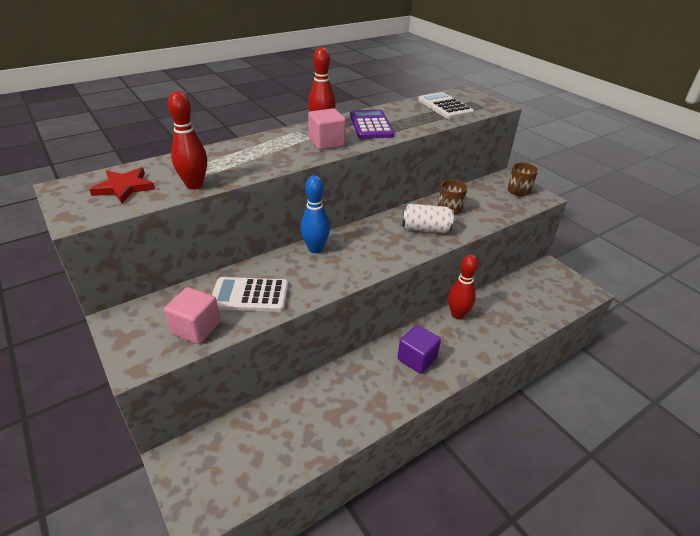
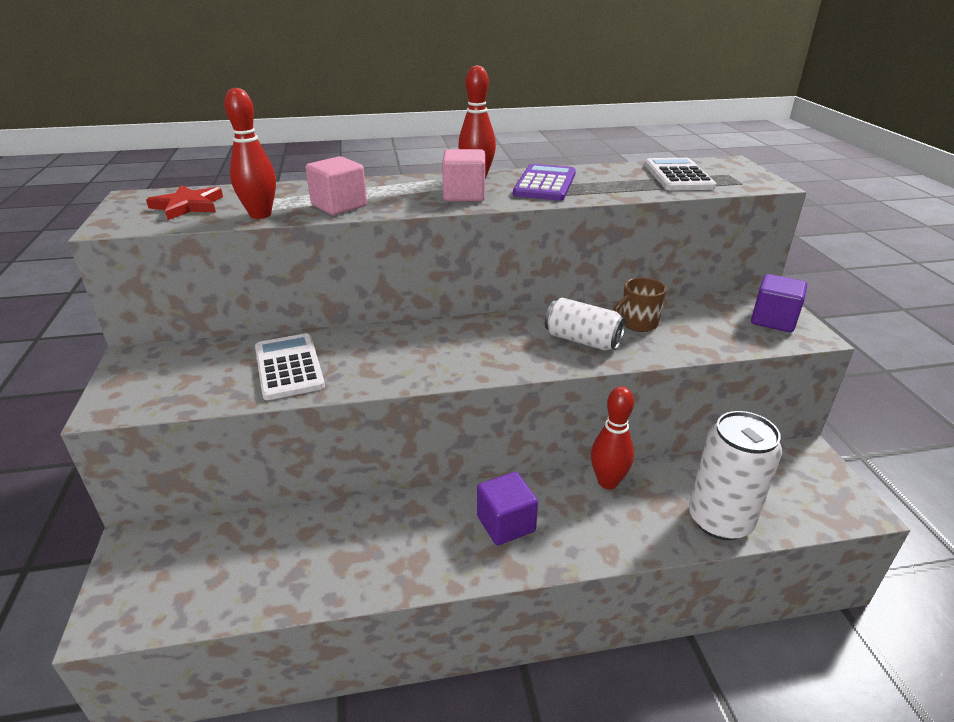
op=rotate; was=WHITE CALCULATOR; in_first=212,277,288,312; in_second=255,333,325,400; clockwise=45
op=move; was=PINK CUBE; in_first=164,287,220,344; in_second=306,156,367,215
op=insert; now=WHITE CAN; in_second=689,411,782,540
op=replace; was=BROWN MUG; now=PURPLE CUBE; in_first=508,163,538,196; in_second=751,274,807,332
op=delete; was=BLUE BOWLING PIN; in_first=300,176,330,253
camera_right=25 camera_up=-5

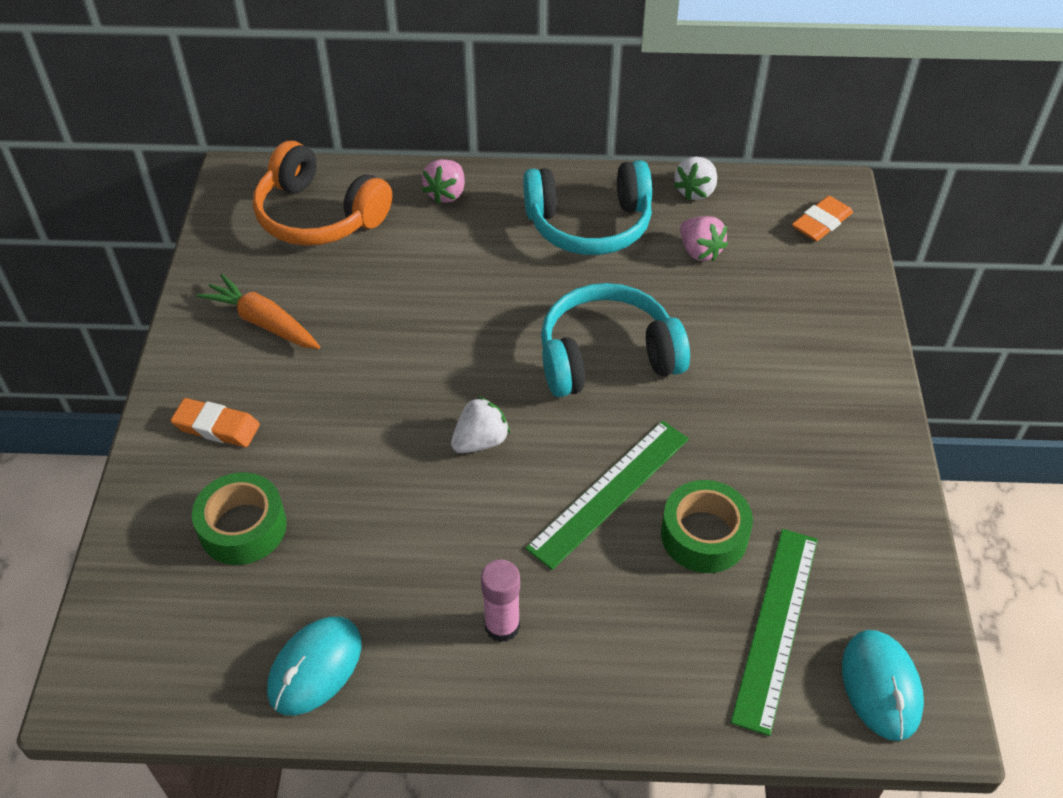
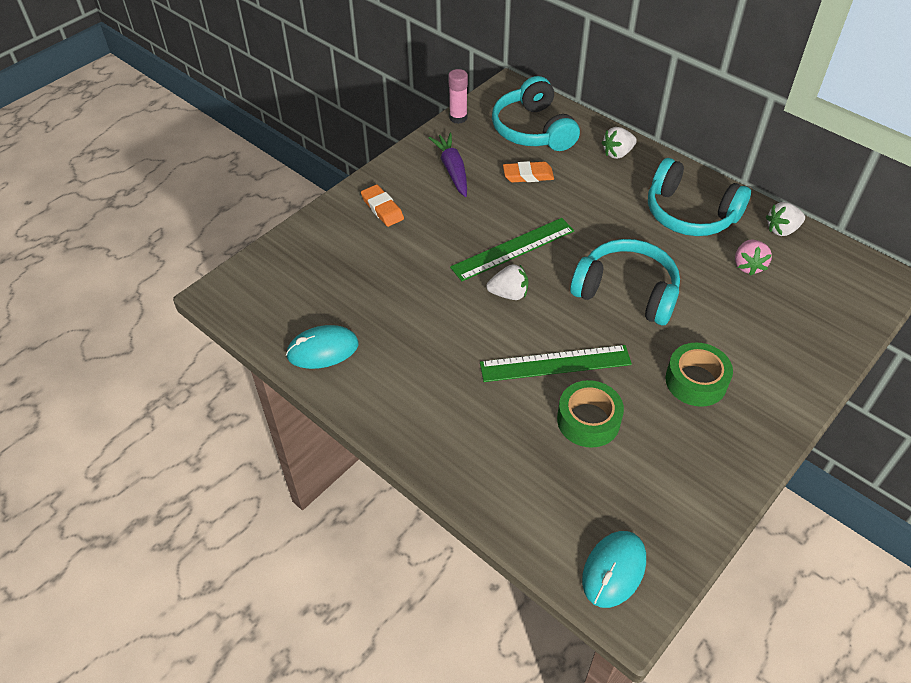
op=recolor; was=ORANGE CARROT; now=PURPLE CARROT; in_first=197,274,320,349; in_second=428,133,467,197
op=move; was=PINK GLUE STICK; in_first=481,559,520,642; in_second=448,69,468,124
op=move; was=GREEN RULER; in_first=731,529,818,736; in_second=450,218,574,281
op=recolor; was=ORANGE HEADPHONES; now=TURQUOISE HEADPHONES; in_first=253,141,392,246; in_second=492,76,580,151
op=move; was=ORANGE ERASER; in_first=792,196,853,241; in_second=503,161,554,182
op=recolor; was=PINK STRAWBERRY; now=WHITE STRAWBERRY; in_first=422,159,465,204; in_second=602,127,637,159
op=move; was=GREEN TAPE; in_first=192,472,287,565; in_second=665,343,733,407
camera_right=40 camera_up=0

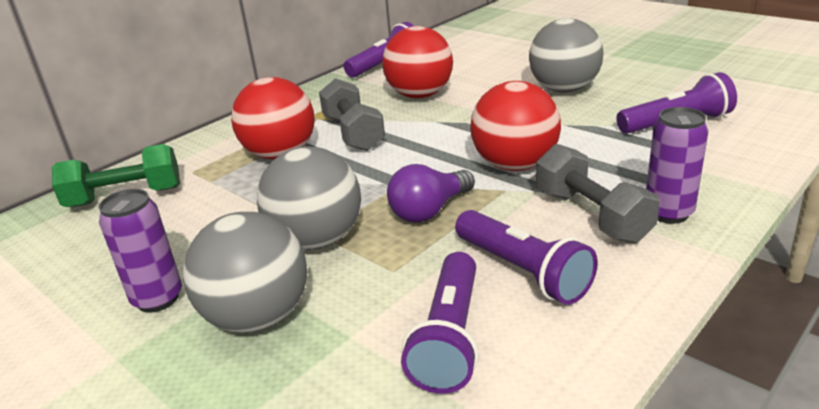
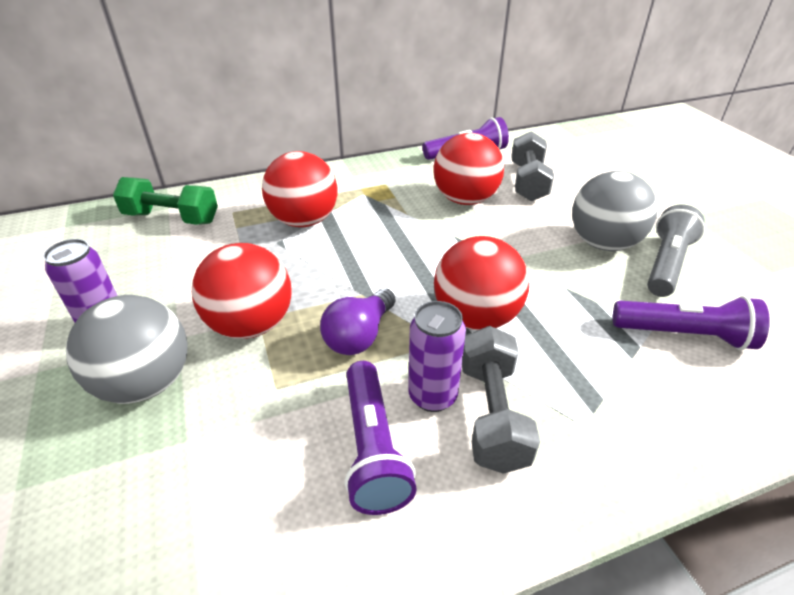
op=recolor; was=GREY BALL; now=RED BALL; in_first=257,147,361,250; in_second=192,243,292,339
op=rotate; was=PURPLE LIGHT BULB; in_first=387,164,475,223; in_second=320,288,396,355; clockwise=-45
op=move; was=PURPLE CAN; in_first=646,107,708,224; in_second=408,301,466,412
op=move; was=GREY DUMBBELL; in_first=319,78,385,151; in_second=511,131,554,201
op=insert; now=GREY FLASHLIGHT; in_second=647,204,705,297
op=delete; was=PURPLE FLASHLIGHT; in_first=401,252,479,394
camera_right=25 camera_up=10

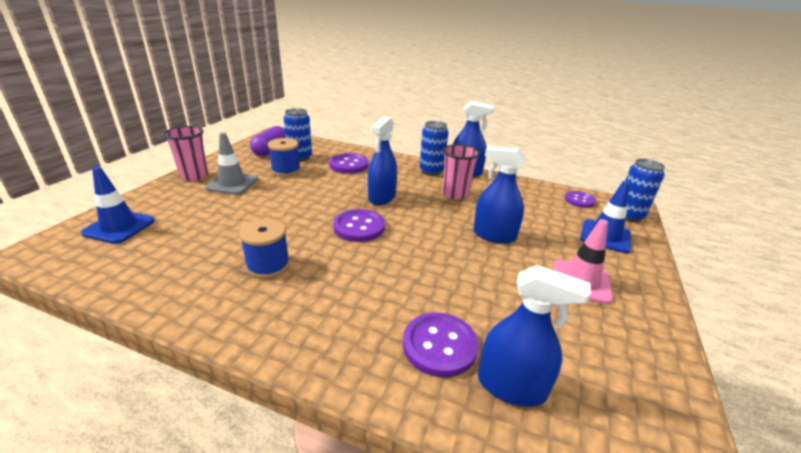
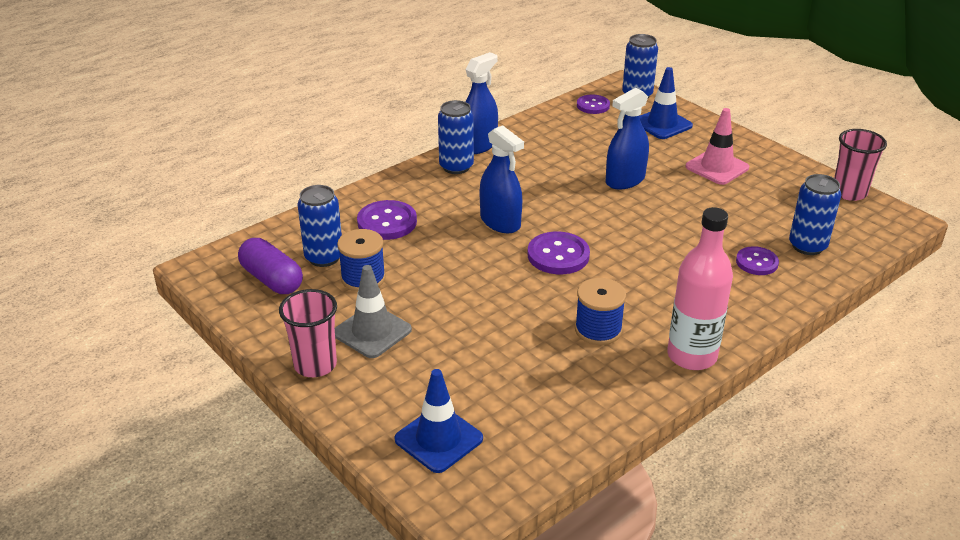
op=insert; now=PINK BOTTLE; in_second=667,207,733,370
op=resize; was=PURPLE BUTTON; in_first=403,313,479,377; in_second=736,246,779,275; ratio=0.66
op=replace; was=BLUE SPRAY BOTTLE; now=BLUE CAN; in_first=478,265,591,406; in_second=789,174,841,255
op=move; was=PINK CUP; in_first=443,144,480,200; in_second=834,129,887,201
camera_right=-60 camera_up=5

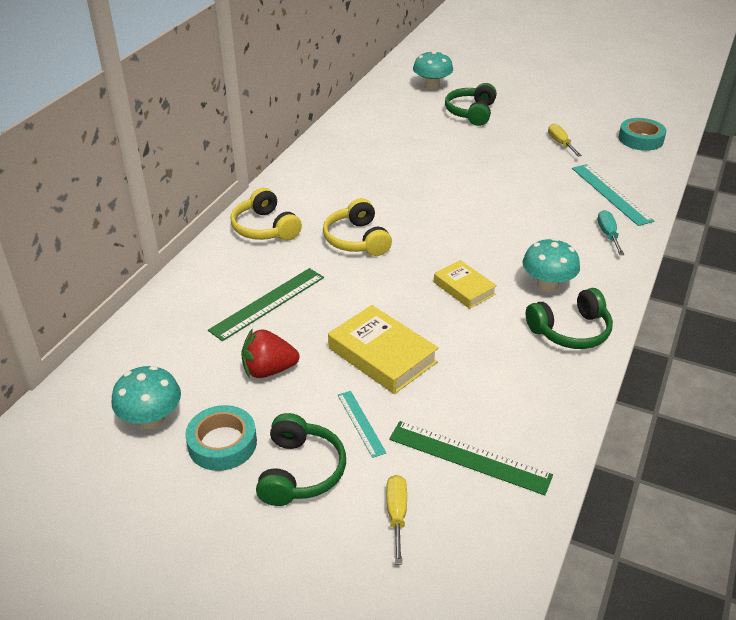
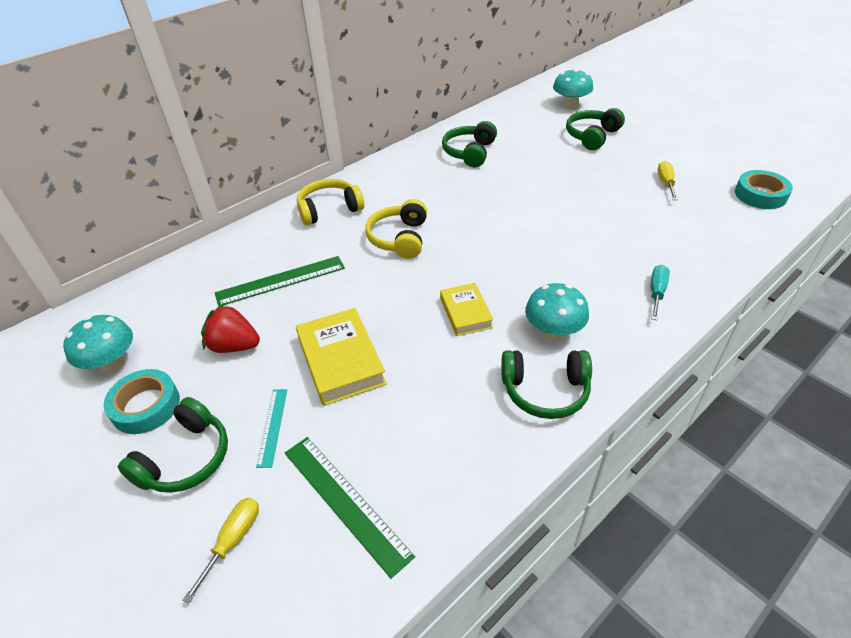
op=rotate; was=YELLOW HEADPHONES; in_first=231,188,302,240; in_second=297,179,364,226; clockwise=75
op=insert; now=GREEN HEADPHONES; in_second=442,121,497,167
op=delete; was=TURQUOISE RULER; in_first=572,164,654,226
camera_right=25 camera_up=5

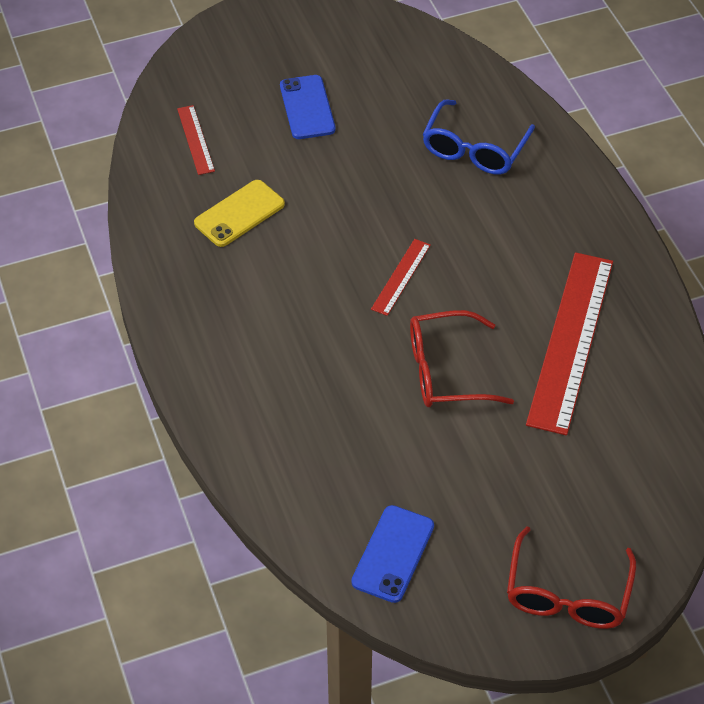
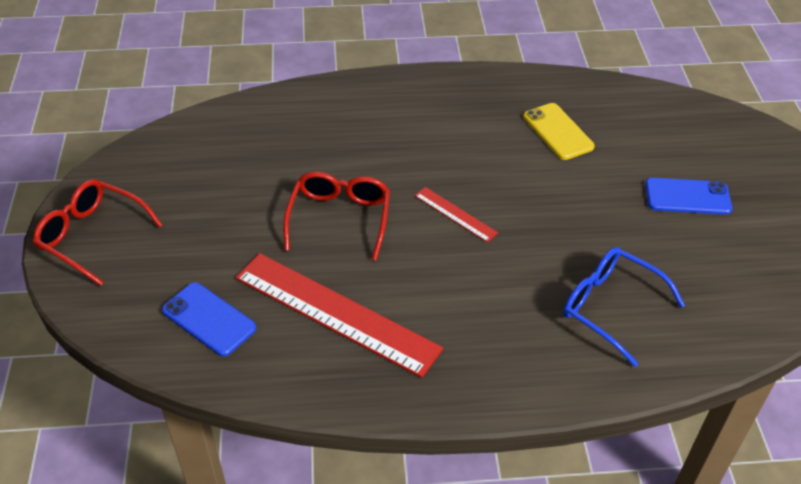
op=move; was=BLUE PHONE; in_first=351,505,434,603; in_second=162,282,256,357
op=delete; was=RED RULER; in_first=177,105,215,175
camera_right=105 camera_up=-5

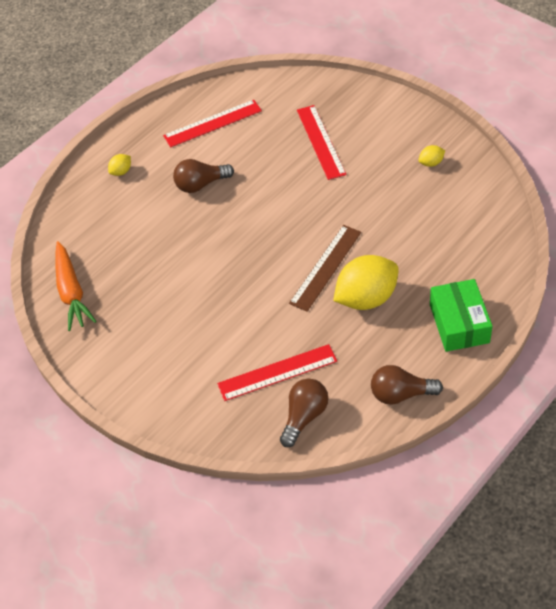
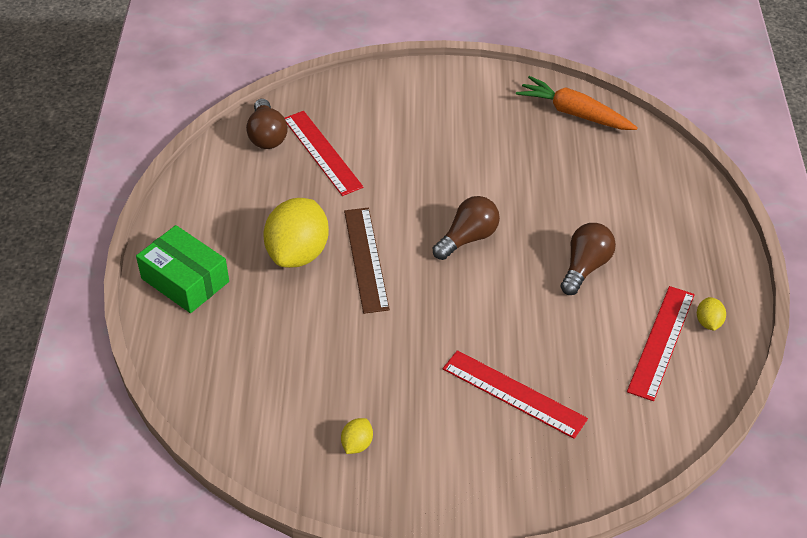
op=rotate; was=RED RULER; in_first=217,344,337,401; in_second=285,111,363,196; clockwise=-60
op=move; was=BROWN LIGHT BULB; in_first=371,365,443,405; in_second=433,196,500,260
op=move; was=YELLOW LEMON; in_first=108,154,131,176; in_second=697,297,726,331
camera_right=135 camera_up=-5

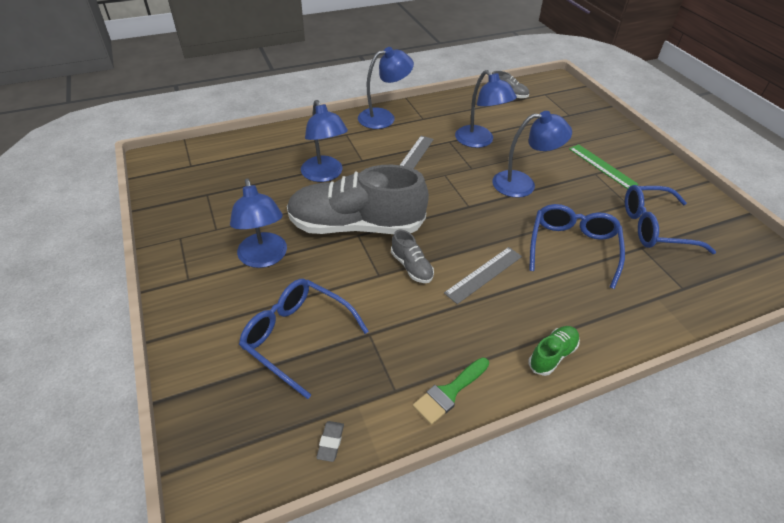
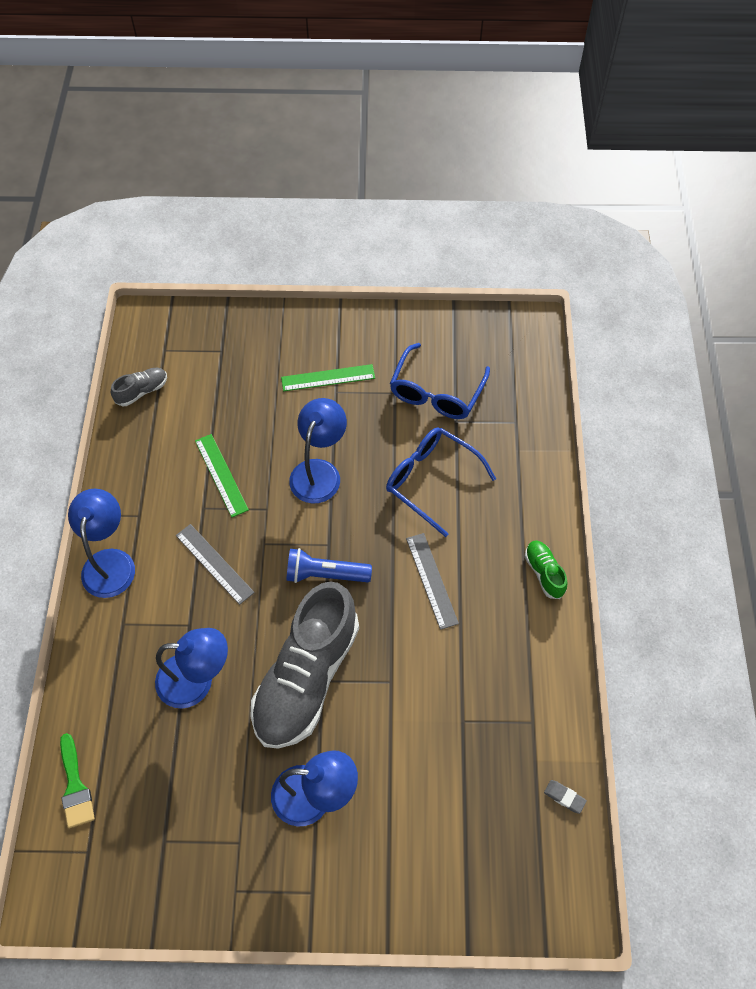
op=move; was=GREEN BRUSH; in_first=413,357,489,425; in_second=60,733,95,828
op=replace; was=BLUE LAMP; now=GREEN RULER; in_first=455,70,517,148; in_second=195,434,249,517
op=insert; now=BLUE FLASHLIGHT; in_second=286,548,372,583
op=delete; was=BLUE GLASSES; in_first=239,279,369,399
op=delete; was=GREY SHOE; in_first=391,230,434,283
camera_right=-65 camera_up=15

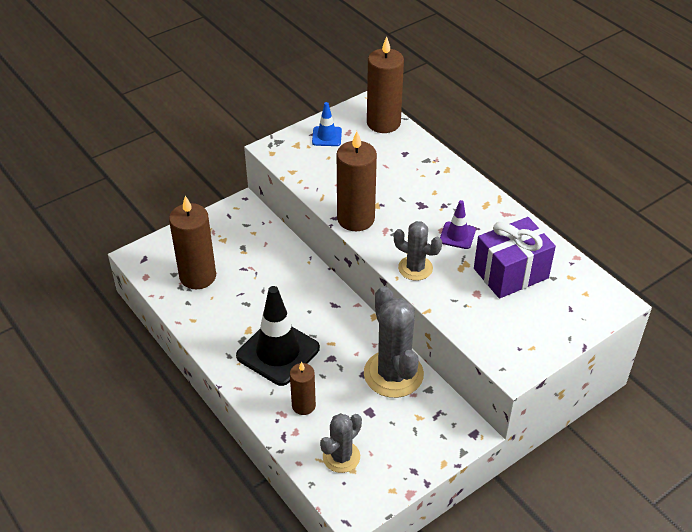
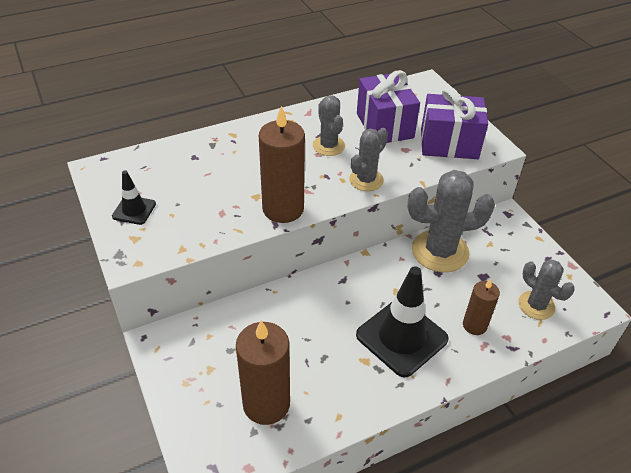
op=recolor; was=BLUE TRAFFIC CONE; now=BLACK TRAFFIC CONE; in_first=312,102,342,146; in_second=112,170,156,225
op=replace; was=PURPLE TRAFFIC CONE; now=GREY CACTUS; in_first=440,200,476,249; in_second=313,96,345,156
op=insert; now=PURPLE GIFT; in_second=421,86,488,159
op=delete; was=BROWN CANDLE; in_first=367,37,404,133
camera_right=-80 camera_up=0

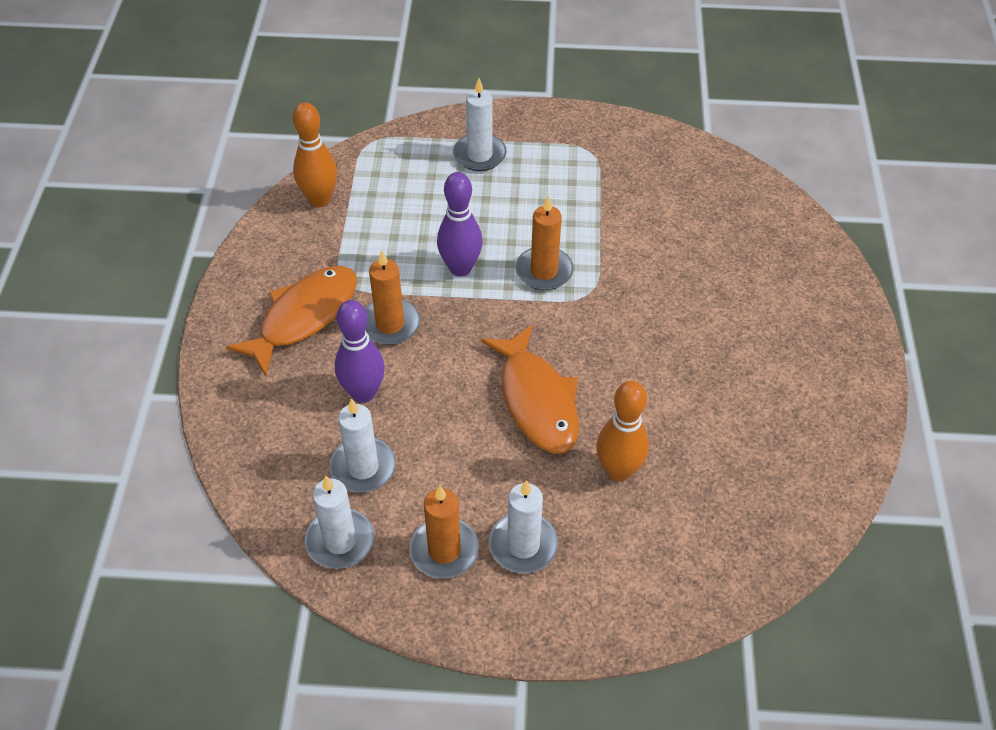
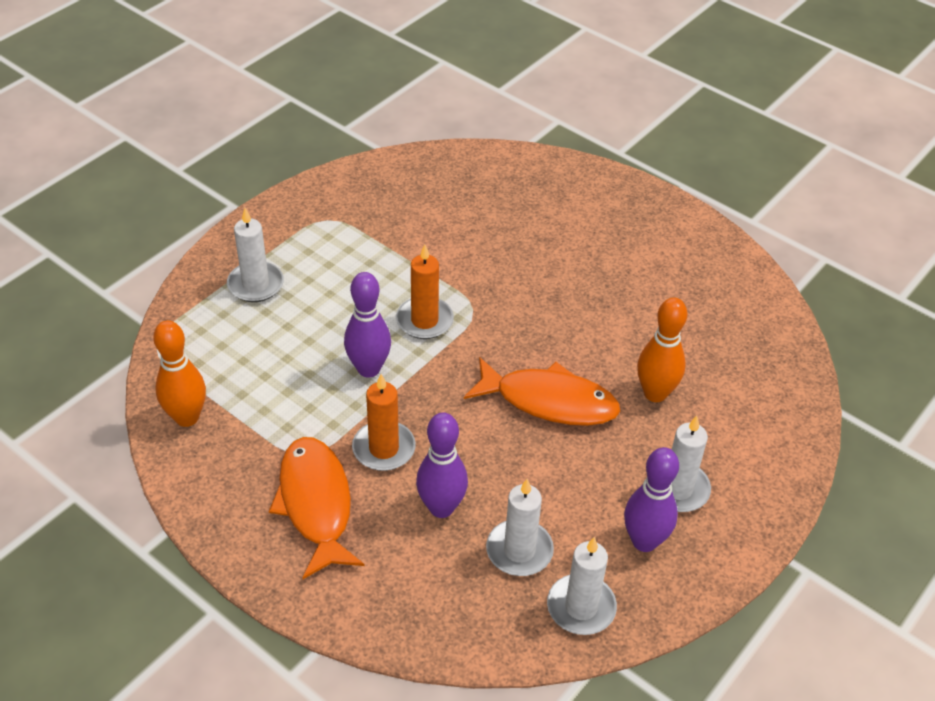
op=replace; was=ORANGE CANDLE; now=PURPLE BOWLING PIN; in_first=410,486,479,579; in_second=624,447,679,552
camera_right=-55 camera_up=-5

